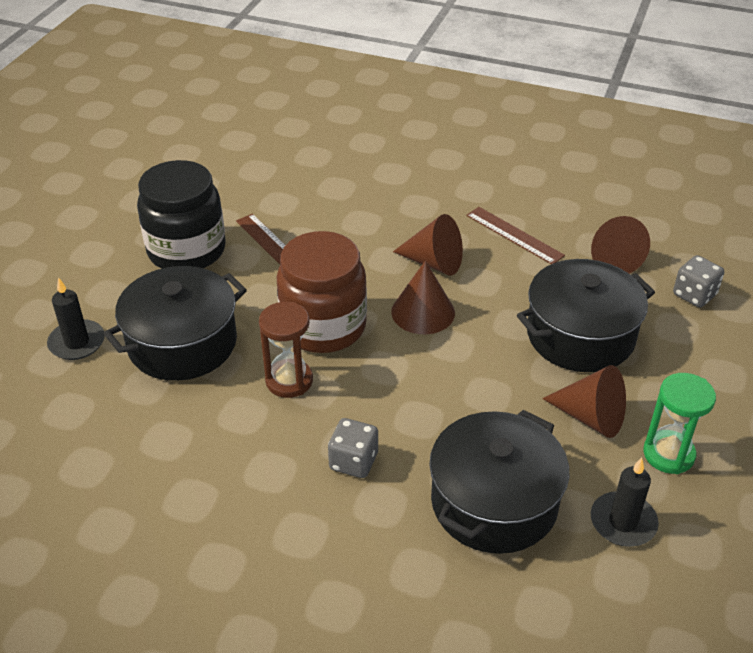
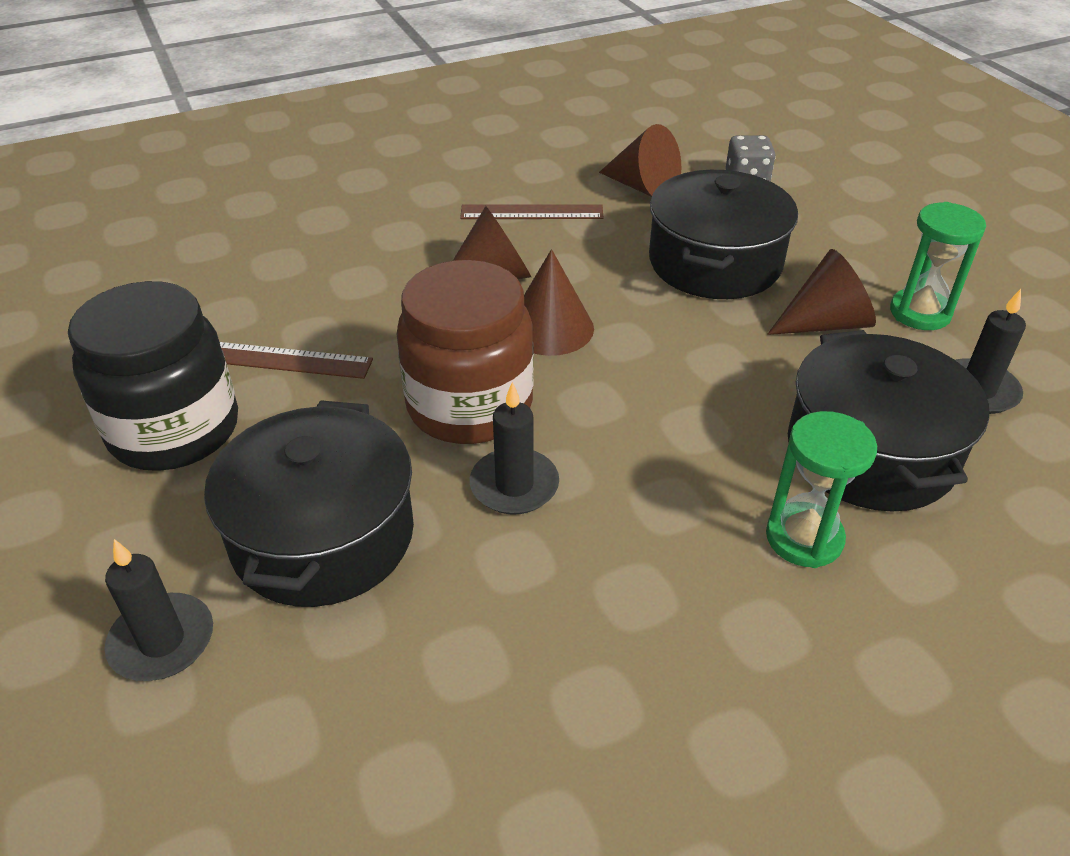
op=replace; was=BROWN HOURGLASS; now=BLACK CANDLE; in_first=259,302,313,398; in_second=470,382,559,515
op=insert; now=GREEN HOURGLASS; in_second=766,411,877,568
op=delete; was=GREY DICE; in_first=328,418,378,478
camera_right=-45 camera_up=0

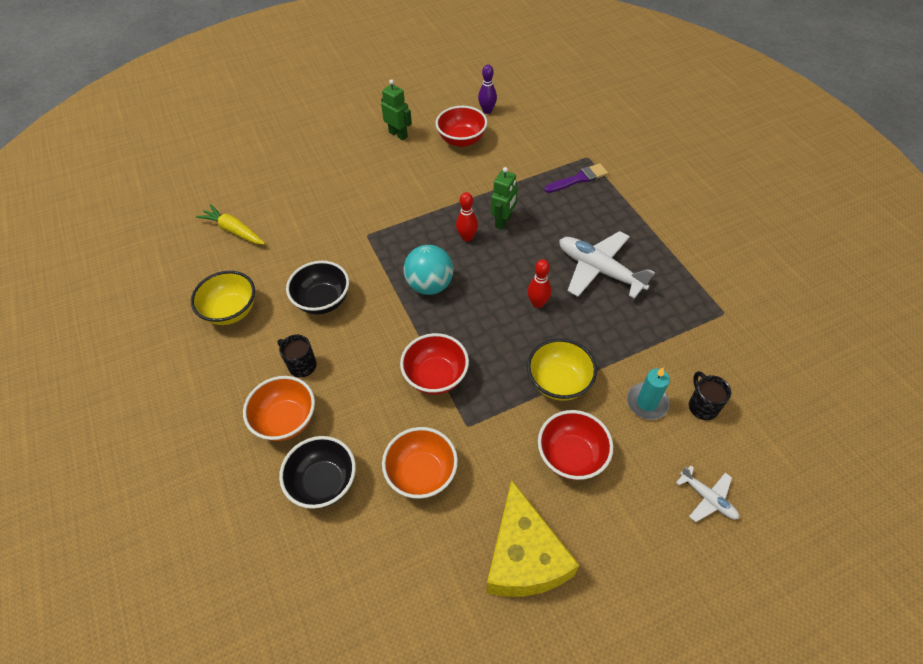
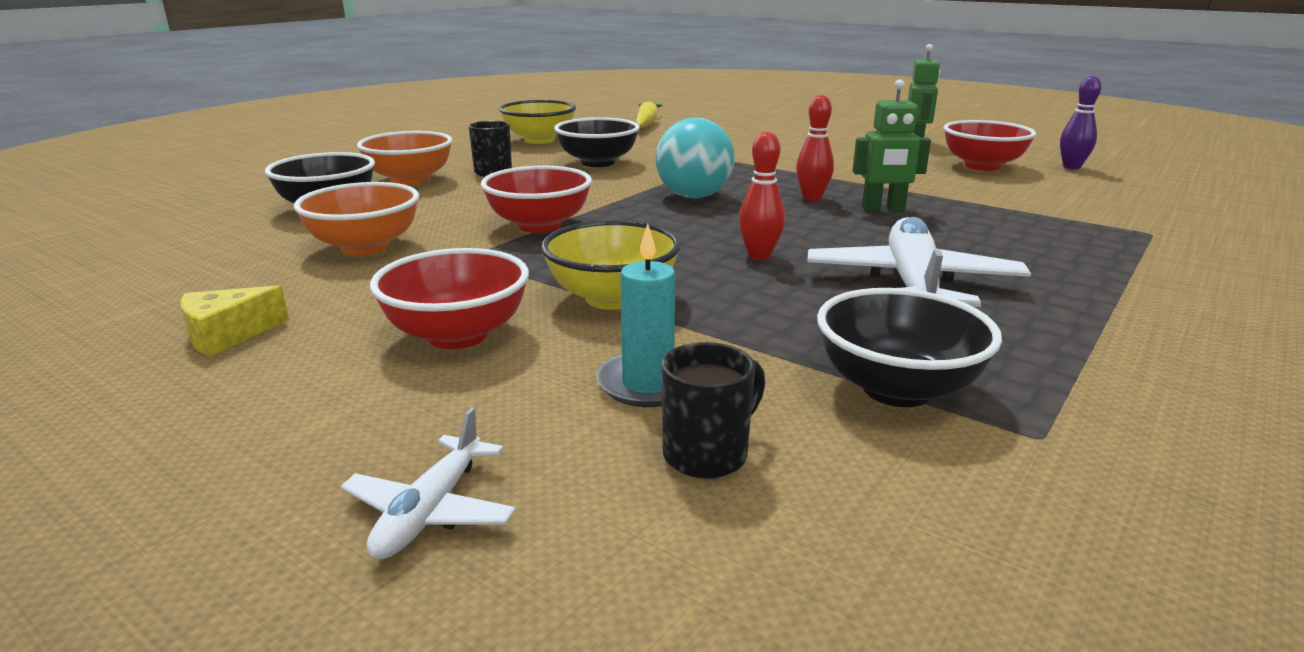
op=resize; was=YELLOW CHEESE; in_first=487,480,579,597; in_second=181,285,289,357; ratio=0.47
op=insert; now=BLACK BOWL; in_second=817,288,1002,407
op=delete; was=PURPLE BRUSH; in_first=545,163,608,193
camera_right=60 camera_up=-30

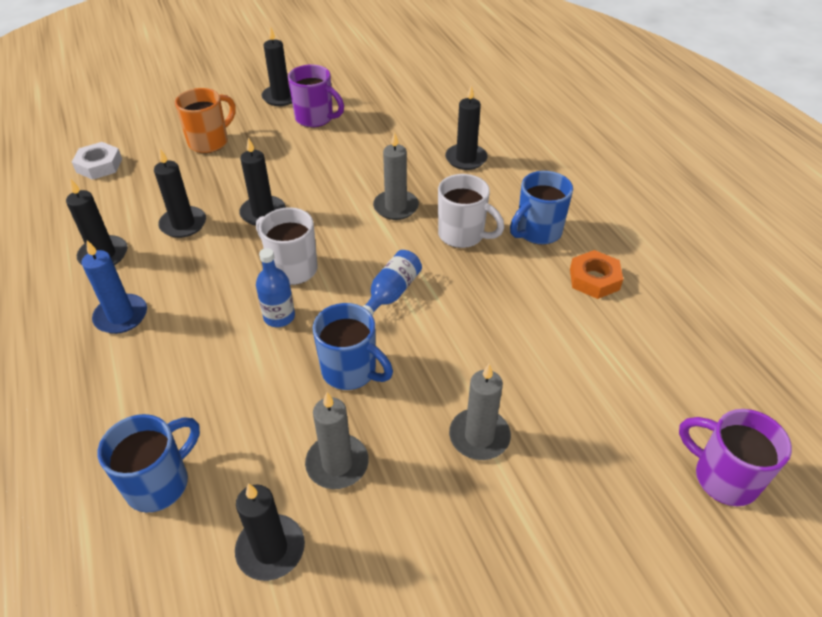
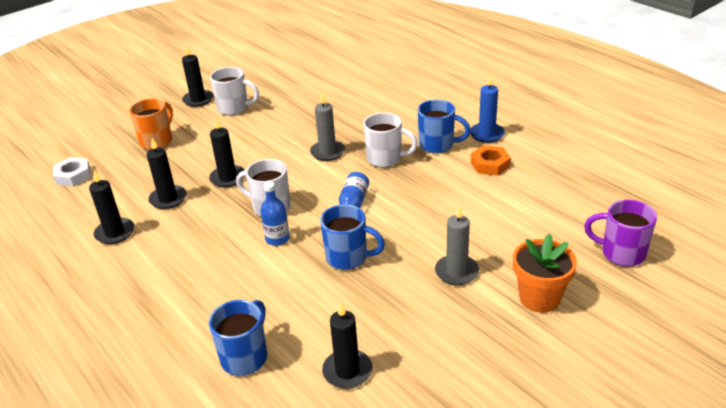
op=recolor; was=PURPLE MUG; now=WHITE MUG; in_first=288,65,344,128; in_second=210,67,259,115
op=rotate; was=BLUE MUG; in_first=510,171,573,245; in_second=418,100,470,154; clockwise=-105
op=move; was=BLUE CANDLE; in_first=82,240,147,334; in_second=470,75,505,143
op=insert; now=ORANGE FLOWER POT; in_second=513,234,577,313
op=delete; was=GREY CANDLE; in_first=305,392,369,489
op=delete; was=BLACK CANDLE; in_first=445,86,488,170
camera_right=-15 camera_up=-10

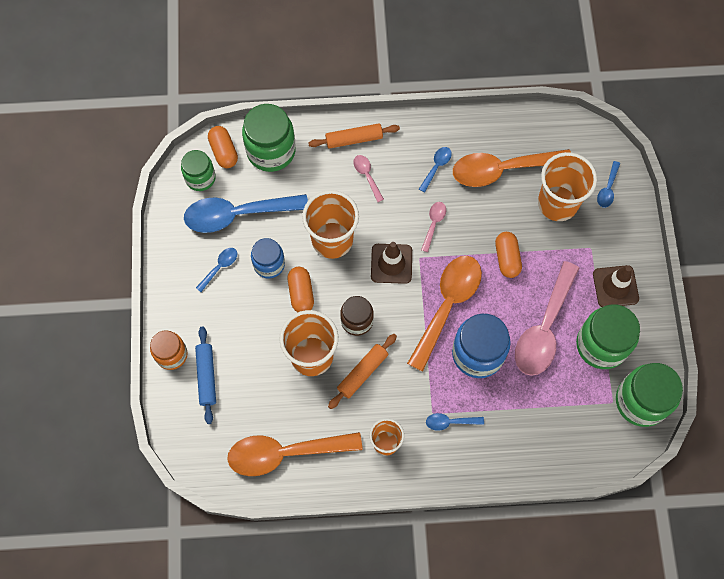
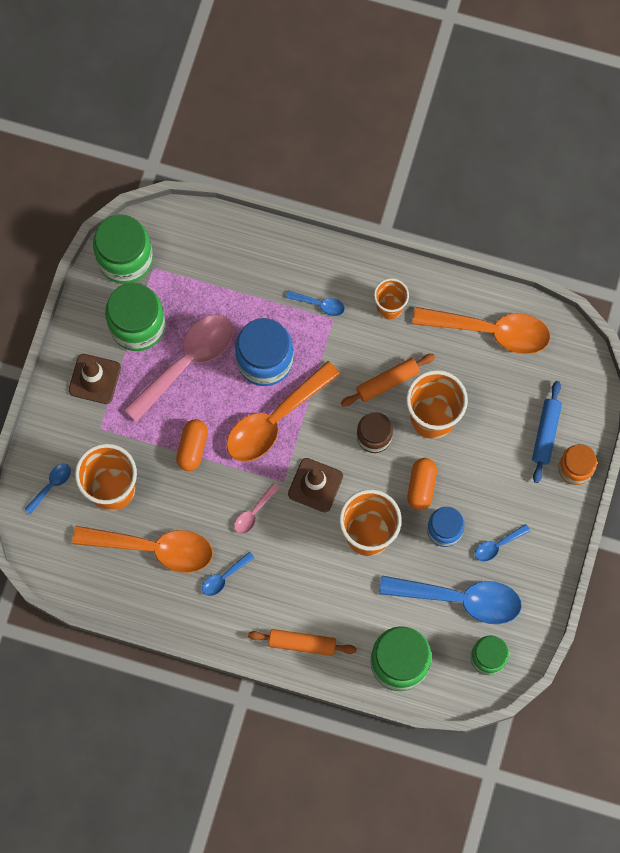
op=delete; was=ORANGE CAPSULE; in_first=208,126,238,168
op=delete; was=PINK SPOON; in_first=353,155,384,202
camera_right=-160 camera_up=5

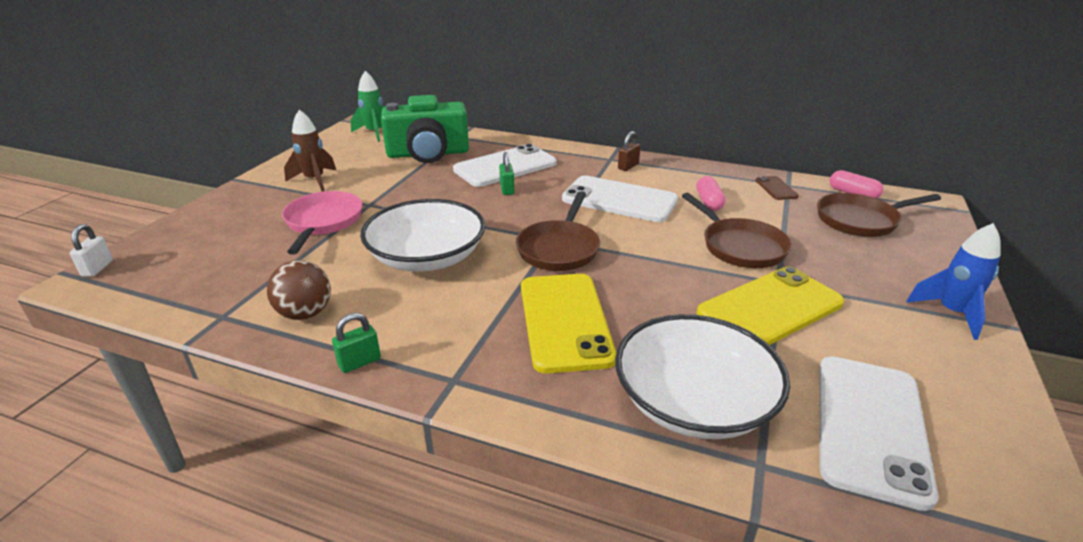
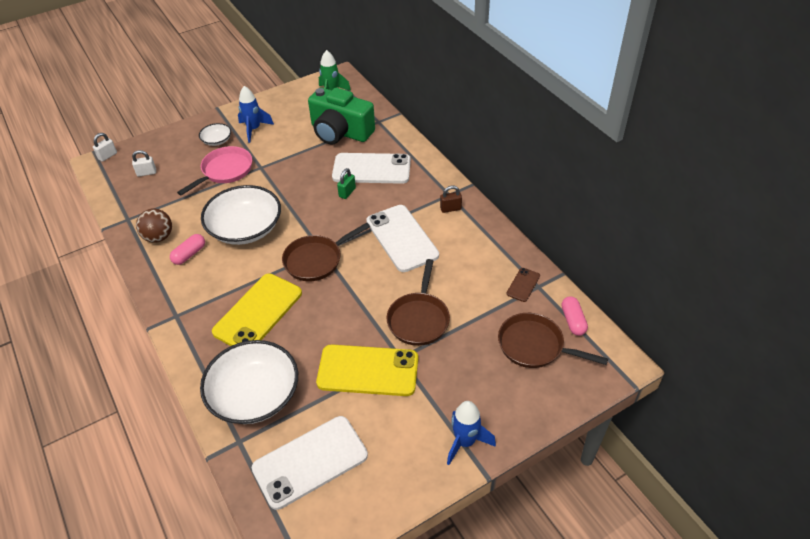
op=insert; now=WHITE PADLOCK; in_second=132,150,156,177
op=move; was=PINK CAPSULE; in_first=696,176,725,211; in_second=170,234,205,265
op=insert; now=WHITE BOWL; in_second=199,123,231,146
op=recolor; was=BROWN ROCKET; now=BLUE ROCKET; in_first=284,110,336,192; in_second=238,86,274,143
op=delete; was=GREEN PADLOCK; in_first=332,313,381,373
camera_right=40 camera_up=15

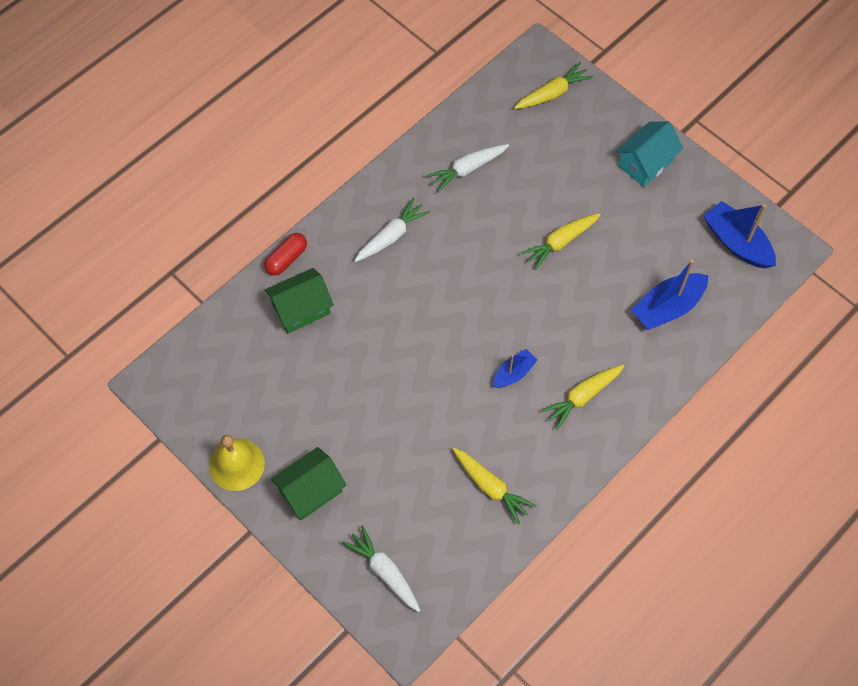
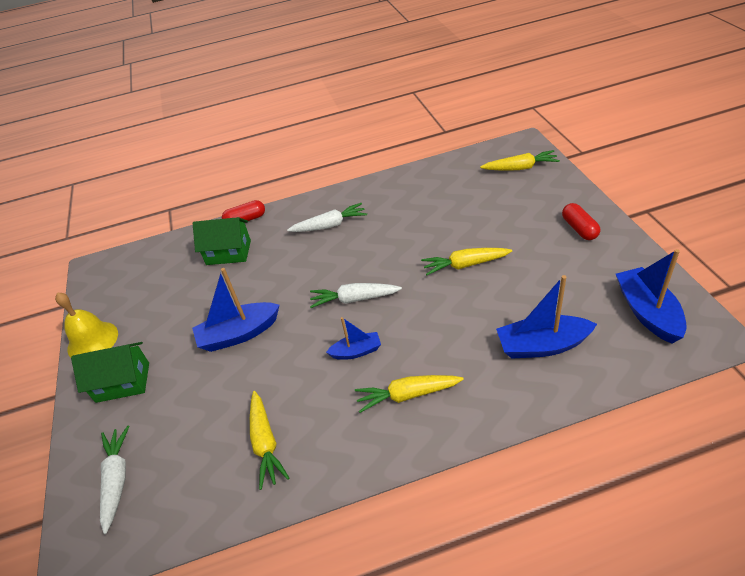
op=insert; now=BLUE BOAT; in_second=192,268,280,352
op=move; was=WHITE CARROT; in_first=426,144,509,193; in_second=310,283,402,308
op=replace; was=TURQUOISE HOUSE; now=RED CAPSULE; in_first=616,121,683,187; in_second=562,203,600,240
camera_right=35 camera_up=-20

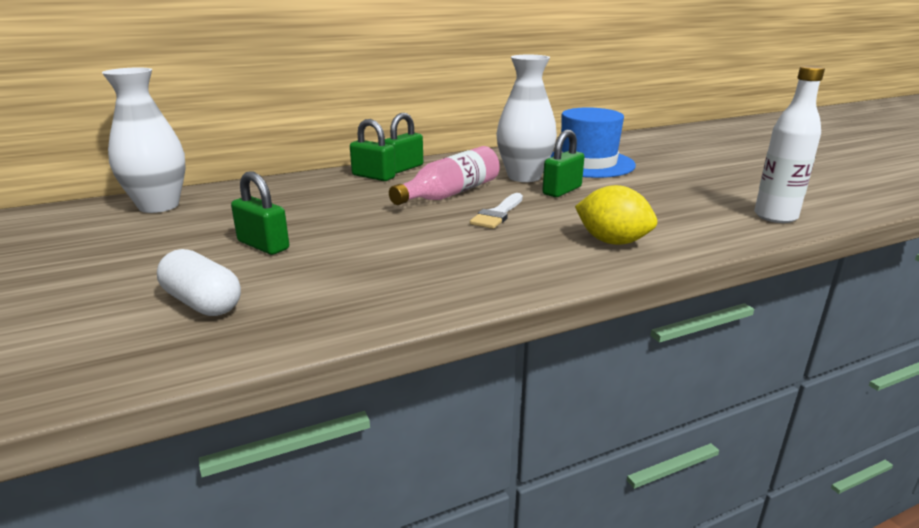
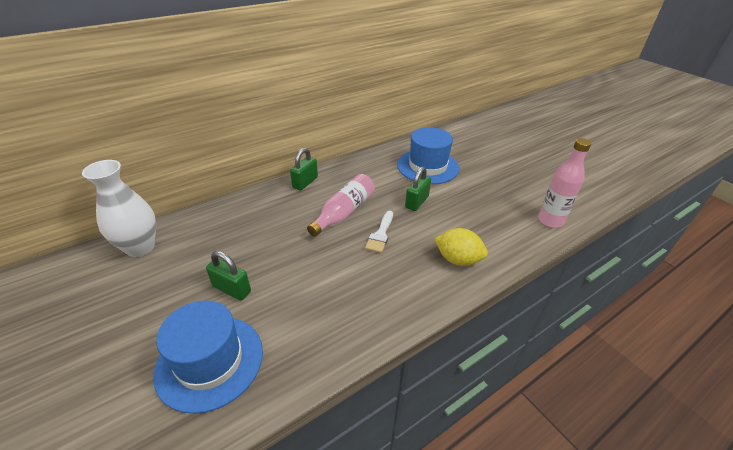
op=replace; was=WHITE CAPSULE; now=BLUE HAT; in_first=157,249,241,316; in_second=153,300,263,414
op=recolor; was=WHITE BOTTLE; now=PINK BOTTLE; in_first=754,66,825,223; in_second=538,138,591,228
op=delete; was=GREEN PADLOCK; in_first=350,119,395,181
op=delete; was=WHITE VASE; in_first=496,55,557,182
camera_right=-10 camera_up=15

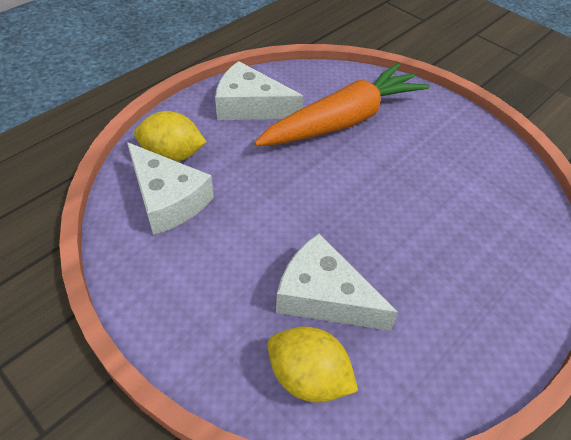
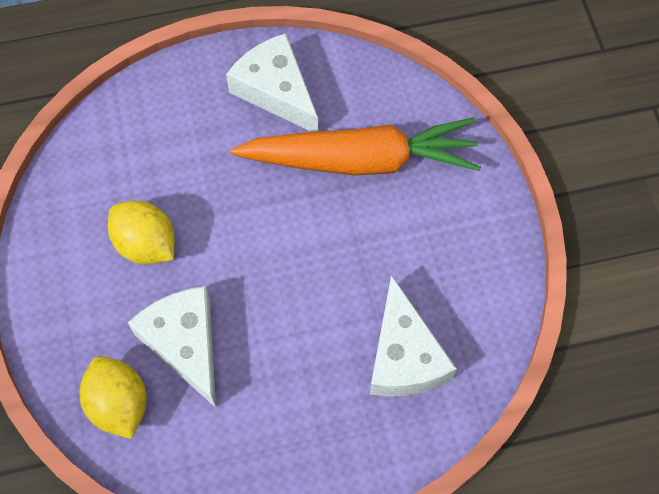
op=move; was=YELLOW LEMON; in_first=134,111,206,162; in_second=108,201,175,265
op=move; was=WHITE CHEESE; in_first=127,142,214,235; in_second=370,275,457,397
camera_right=35 camera_up=15

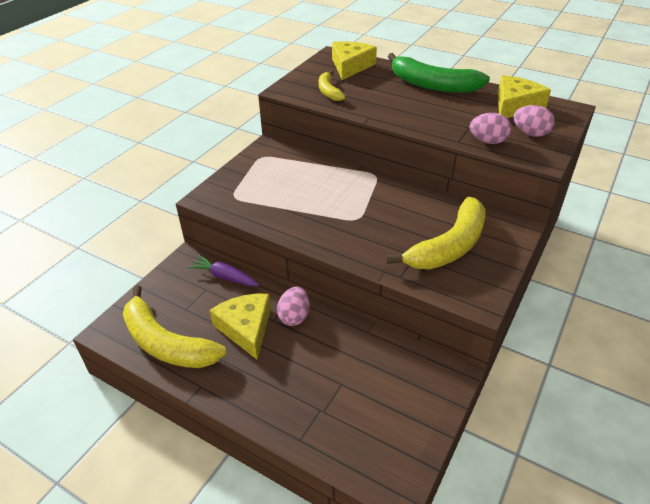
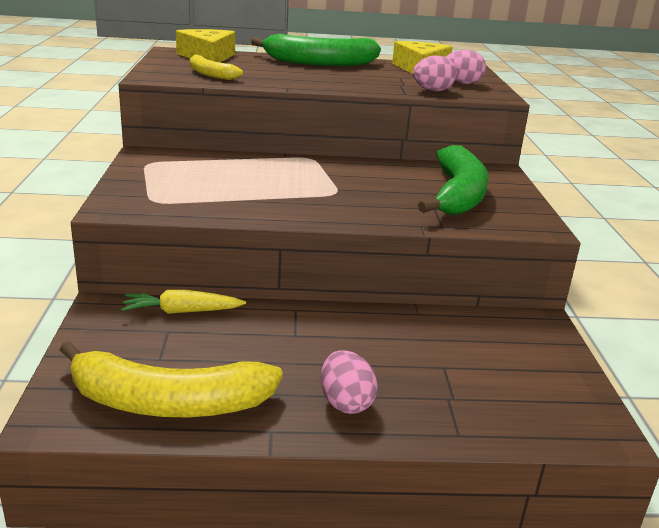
op=recolor; was=PURPLE CARROT; now=YELLOW CARROT; in_first=188,255,259,286; in_second=121,290,246,314
op=move; was=PINK EGG; in_first=277,287,310,326; in_second=321,350,378,414
op=recolor; was=YELLOW BANANA; now=GREEN BANANA; in_first=385,197,486,270; in_second=418,145,489,215
op=delete; was=YELLOW CHEESE; in_first=209,294,271,360
camera_right=-35 camera_up=-15

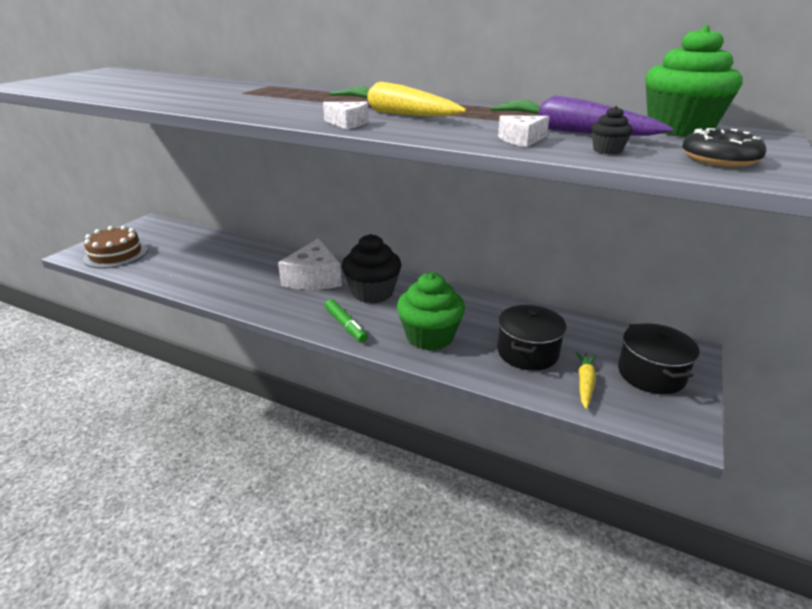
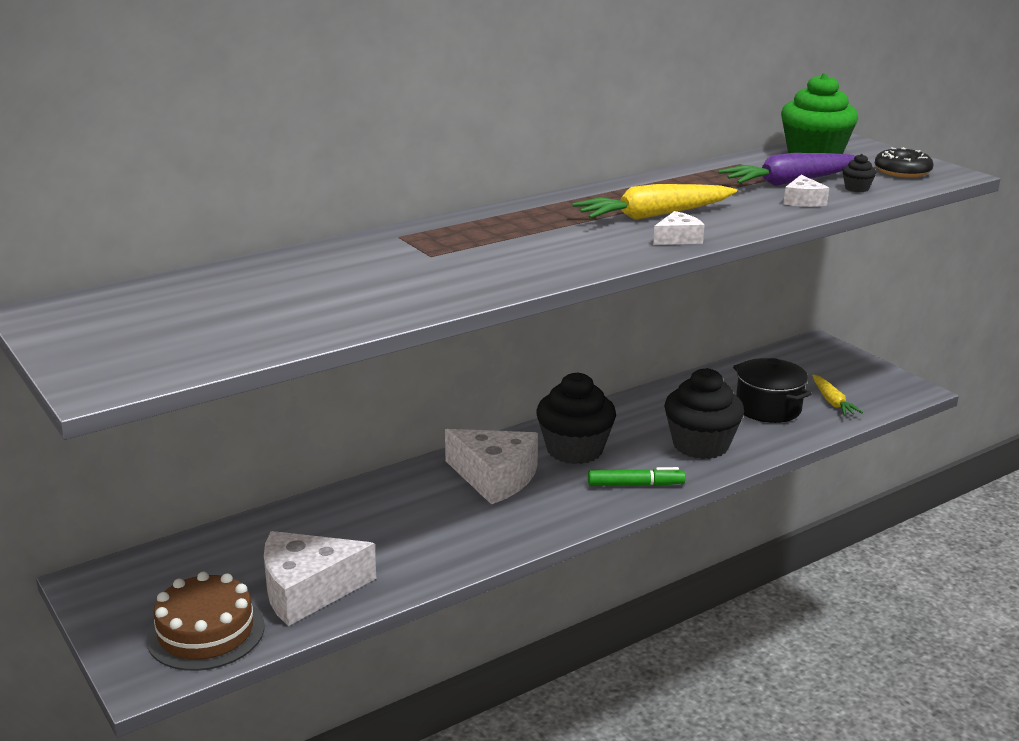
op=insert; now=WHITE CHEESE; in_second=264,531,376,626
op=recolor; was=GREEN CUPCAKE; now=BLACK CUPCAKE; in_first=397,273,465,351; in_second=664,368,744,459
op=rotate; was=YELLOW CARROT; in_first=576,352,596,409; in_second=812,375,863,416; clockwise=-150
op=delete; was=BLACK POT; in_first=618,323,700,394
camera_right=-60 camera_up=-5

